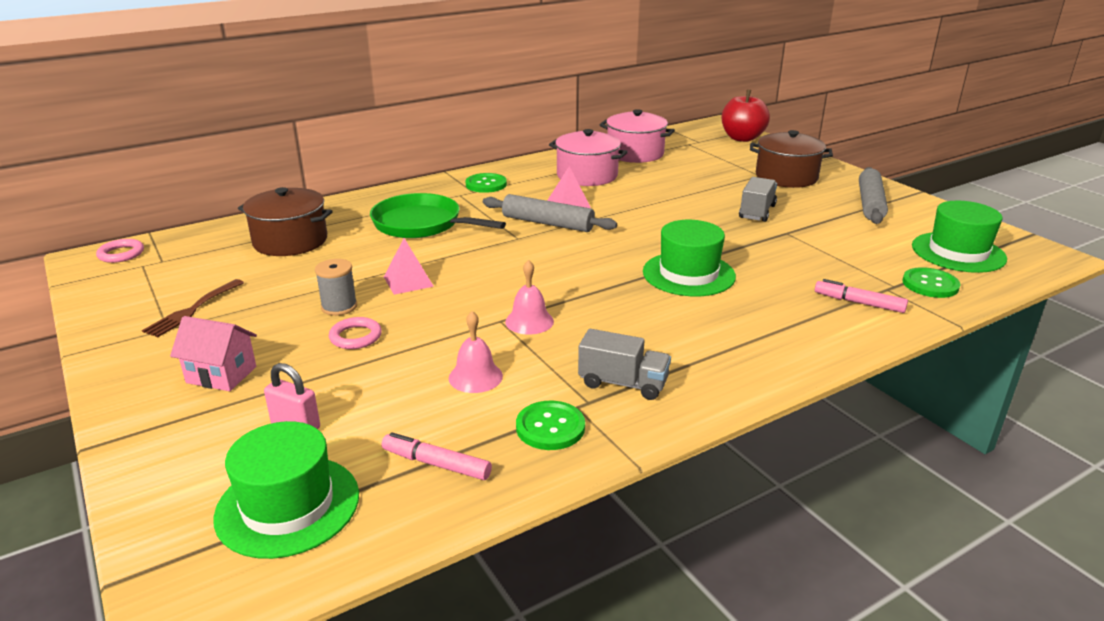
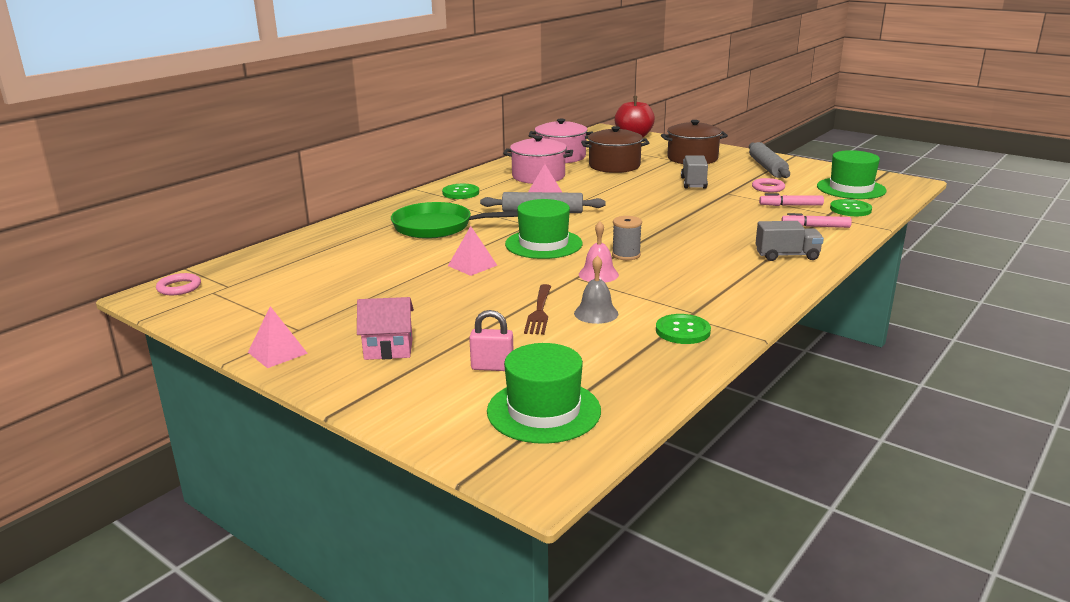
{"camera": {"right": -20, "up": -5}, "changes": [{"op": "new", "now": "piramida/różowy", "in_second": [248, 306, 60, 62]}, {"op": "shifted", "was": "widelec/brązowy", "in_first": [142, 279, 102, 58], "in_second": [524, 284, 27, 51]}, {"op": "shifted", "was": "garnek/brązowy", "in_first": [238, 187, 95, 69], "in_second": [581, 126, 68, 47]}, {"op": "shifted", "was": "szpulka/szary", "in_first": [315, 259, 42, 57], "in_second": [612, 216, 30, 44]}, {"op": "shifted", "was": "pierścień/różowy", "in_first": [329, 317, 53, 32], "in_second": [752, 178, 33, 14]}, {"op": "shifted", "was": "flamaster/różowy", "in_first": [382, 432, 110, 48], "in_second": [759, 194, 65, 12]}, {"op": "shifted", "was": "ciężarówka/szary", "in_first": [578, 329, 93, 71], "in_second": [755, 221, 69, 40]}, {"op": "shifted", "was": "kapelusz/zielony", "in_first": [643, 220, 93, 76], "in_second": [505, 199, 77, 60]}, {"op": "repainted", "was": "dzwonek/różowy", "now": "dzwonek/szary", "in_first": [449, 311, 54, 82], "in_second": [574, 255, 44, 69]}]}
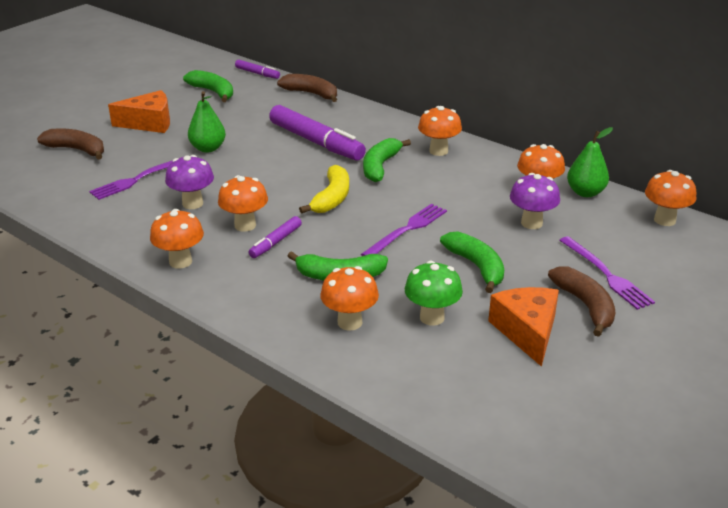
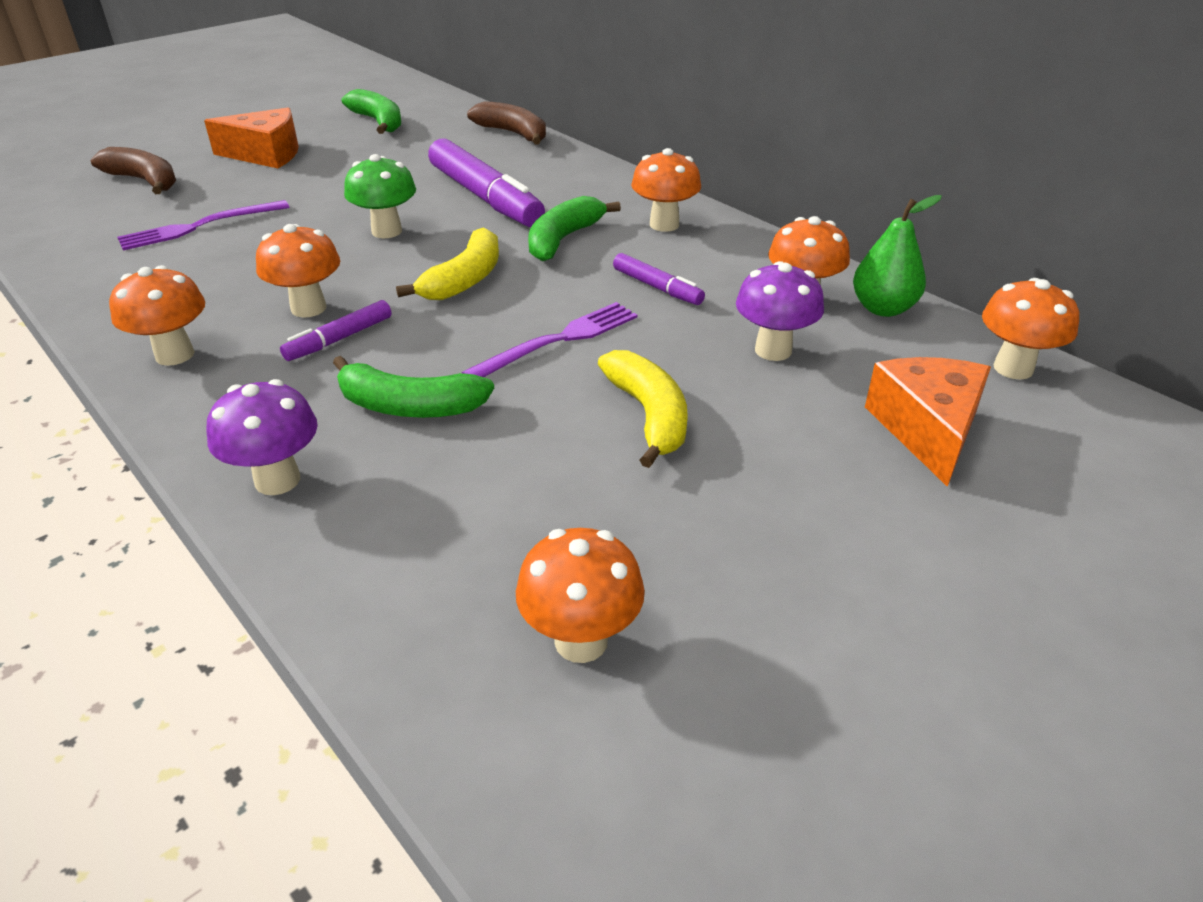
{"camera": {"right": 10, "up": 5}, "changes": [{"op": "gone", "was": "gruszka/zielony", "in_first": [188, 91, 38, 61]}, {"op": "gone", "was": "banan/brązowy", "in_first": [548, 266, 68, 71]}, {"op": "gone", "was": "widelec/fioletowy", "in_first": [559, 236, 96, 74]}, {"op": "shifted", "was": "grzyb/fioletowy", "in_first": [165, 155, 49, 54], "in_second": [206, 379, 112, 116]}, {"op": "shifted", "was": "flamaster/fioletowy", "in_first": [235, 60, 45, 19], "in_second": [613, 253, 92, 52]}, {"op": "shifted", "was": "grzyb/pomarańczowy", "in_first": [320, 266, 59, 65], "in_second": [516, 528, 129, 135]}, {"op": "shifted", "was": "grzyb/zielony", "in_first": [405, 261, 58, 65], "in_second": [344, 154, 72, 84]}, {"op": "shifted", "was": "ser/pomarańczowy", "in_first": [488, 287, 71, 80], "in_second": [865, 357, 126, 130]}, {"op": "repainted", "was": "banan/zielony", "now": "banan/żółty", "in_first": [440, 232, 64, 61], "in_second": [598, 350, 90, 118]}]}
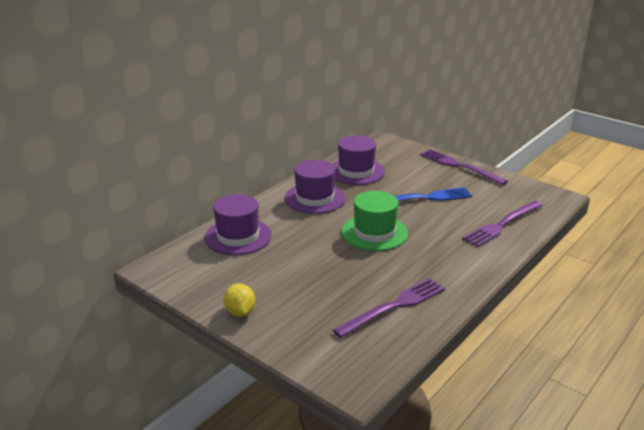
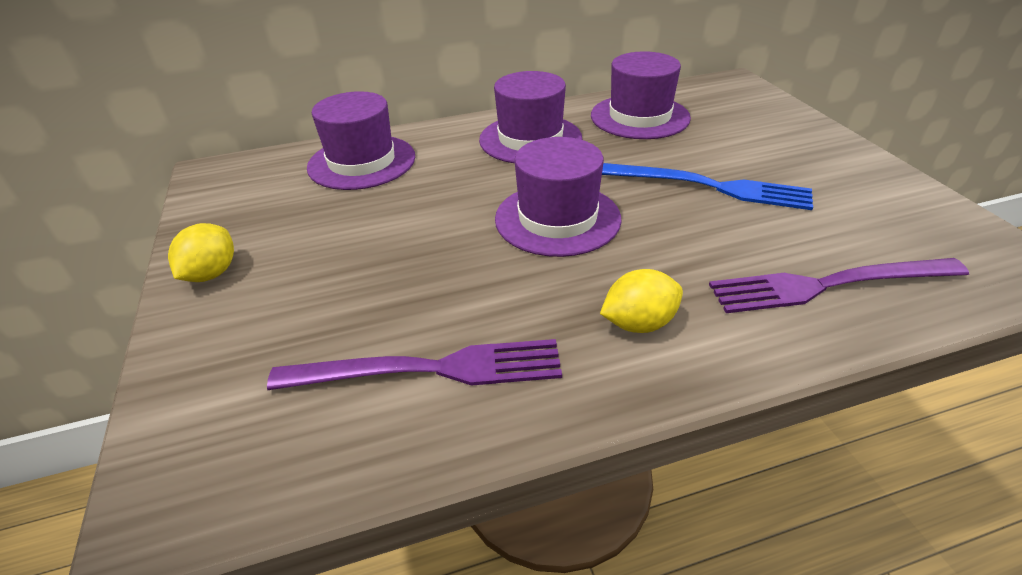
{"camera": {"right": 35, "up": 10}, "changes": [{"op": "gone", "was": "widelec/fioletowy", "in_first": [421, 149, 87, 36]}, {"op": "new", "now": "cytryna/żółty", "in_second": [600, 269, 83, 64]}, {"op": "repainted", "was": "kapelusz/zielony", "now": "kapelusz/fioletowy", "in_first": [342, 191, 66, 60], "in_second": [495, 137, 127, 120]}]}
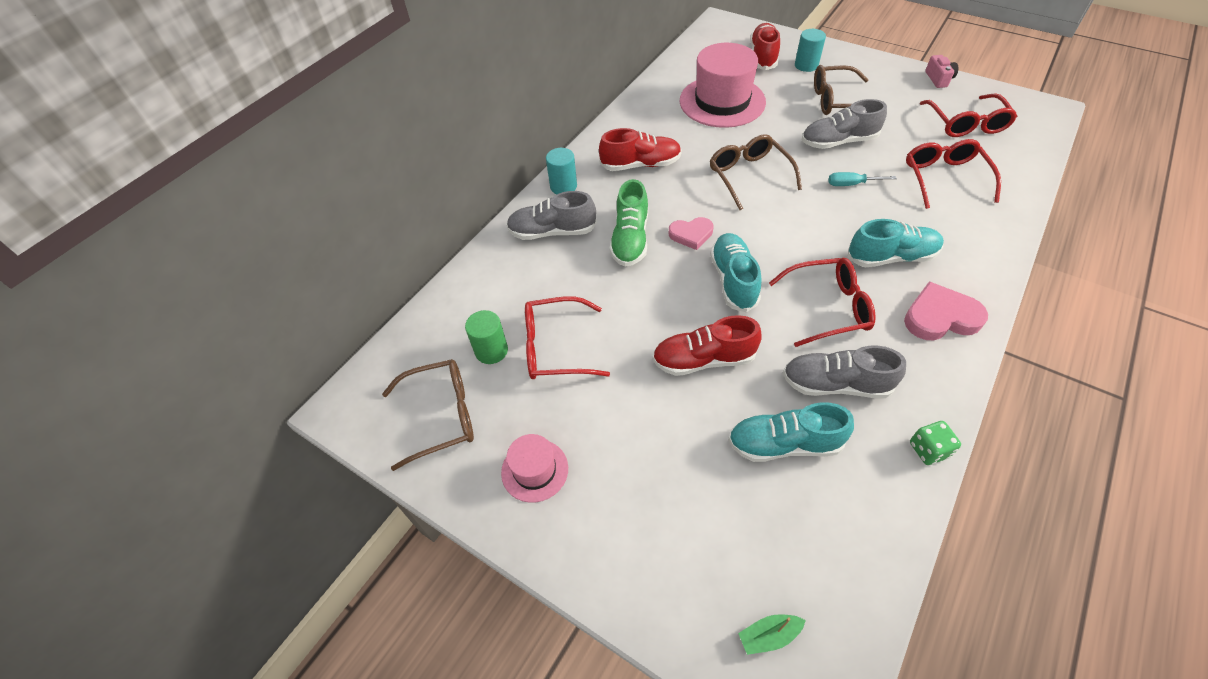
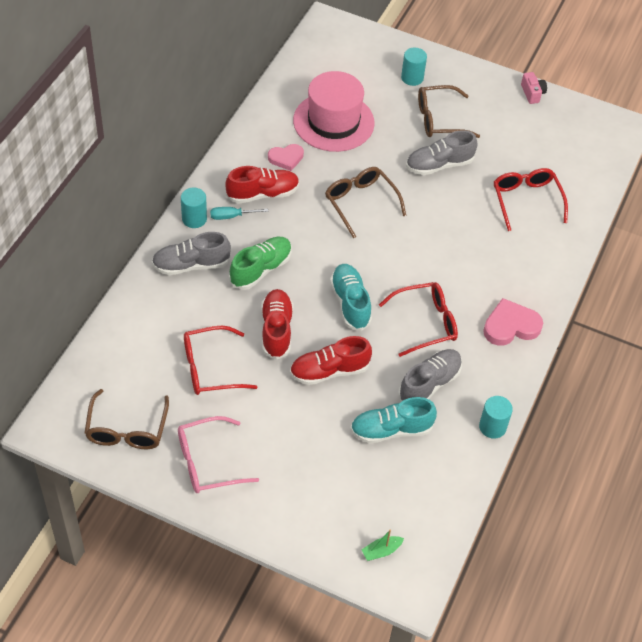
{"camera": {"right": -15, "up": 0}, "changes": [{"op": "gone", "was": "walec/zielony", "in_first": [465, 310, 43, 54]}, {"op": "gone", "was": "but/turkusowy", "in_first": [848, 219, 96, 48]}, {"op": "gone", "was": "okulary/czerwony", "in_first": [920, 94, 97, 43]}, {"op": "shifted", "was": "serce/różowy", "in_first": [669, 217, 44, 33], "in_second": [268, 144, 36, 27]}, {"op": "shifted", "was": "but/czerwony", "in_first": [750, 23, 30, 47], "in_second": [261, 289, 32, 71]}, {"op": "shifted", "was": "śrubokręt/turkusowy", "in_first": [828, 172, 69, 14], "in_second": [210, 207, 58, 13]}, {"op": "swapped", "was": "kapelusz/różowy", "now": "okulary/różowy", "in_first": [501, 434, 67, 69], "in_second": [178, 416, 81, 77]}, {"op": "swapped", "was": "kostka do gry/zielony", "now": "walec/turkusowy", "in_first": [910, 421, 51, 44], "in_second": [479, 396, 34, 43]}, {"op": "rotated", "was": "okulary/brązowy", "in_first": [382, 359, 92, 112], "in_second": [85, 389, 84, 60], "clockwise": 120}, {"op": "rotated", "was": "but/zielony", "in_first": [609, 179, 39, 88], "in_second": [229, 237, 63, 53], "clockwise": -135}, {"op": "rotated", "was": "but/szary", "in_first": [783, 345, 123, 53], "in_second": [398, 349, 64, 53], "clockwise": 135}]}
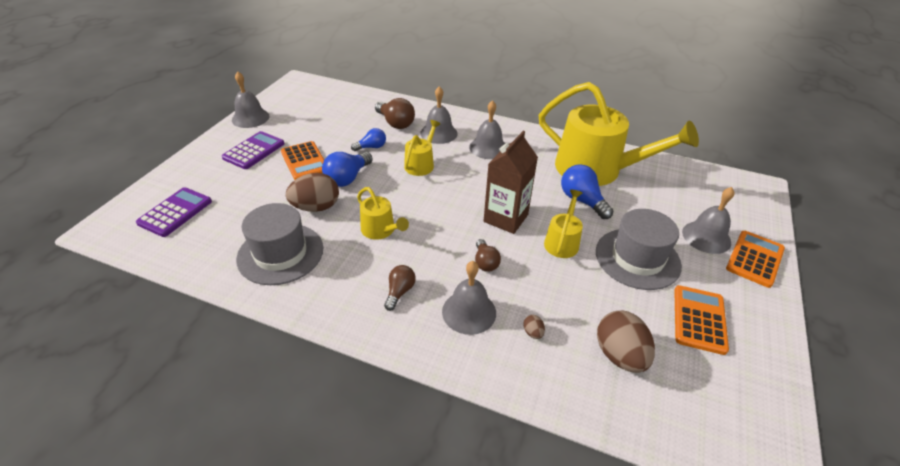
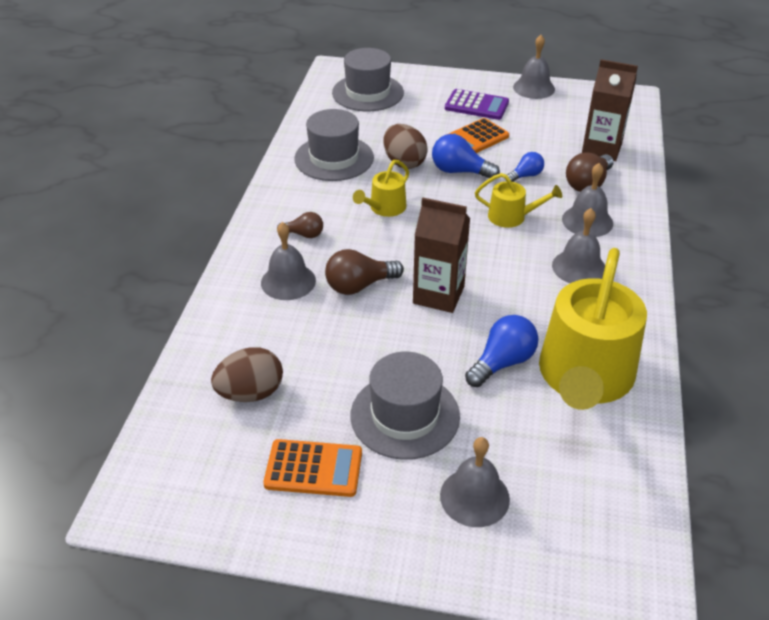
{"camera": {"right": 80, "up": 0}, "changes": [{"op": "gone", "was": "jajko/brązowy", "in_first": [523, 315, 22, 24]}, {"op": "gone", "was": "konewka/żółty", "in_first": [544, 190, 39, 68]}, {"op": "gone", "was": "kalkulator/pomarańczowy", "in_first": [726, 231, 59, 57]}, {"op": "new", "now": "karton mleka/brązowy", "in_second": [582, 59, 56, 102]}, {"op": "swapped", "was": "kalkulator/fioletowy", "now": "kapelusz/szary", "in_first": [136, 187, 76, 50], "in_second": [332, 48, 72, 63]}, {"op": "rotated", "was": "żarówka/niebieski", "in_first": [351, 128, 35, 23], "in_second": [507, 152, 37, 30], "clockwise": -90}, {"op": "scaled", "was": "żarówka/brązowy", "in_first": [475, 239, 26, 33], "in_second": [325, 249, 79, 46], "ratio": 1.6}]}
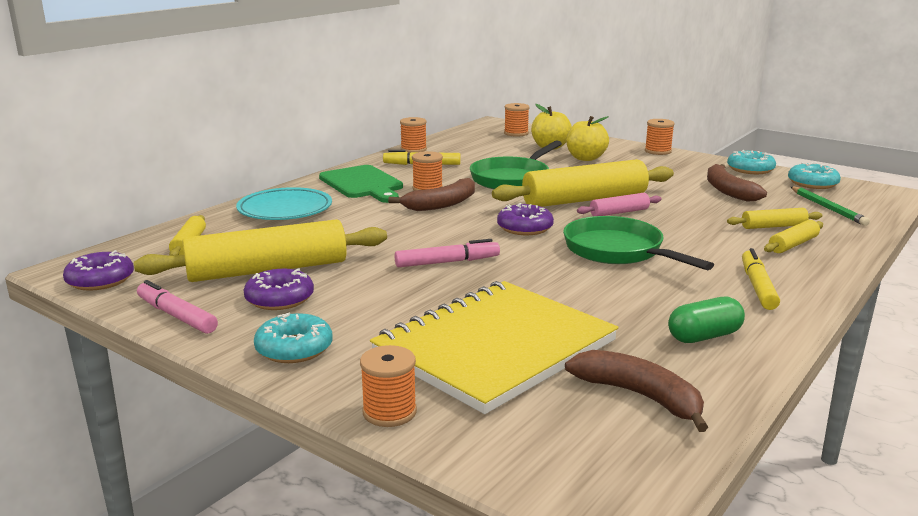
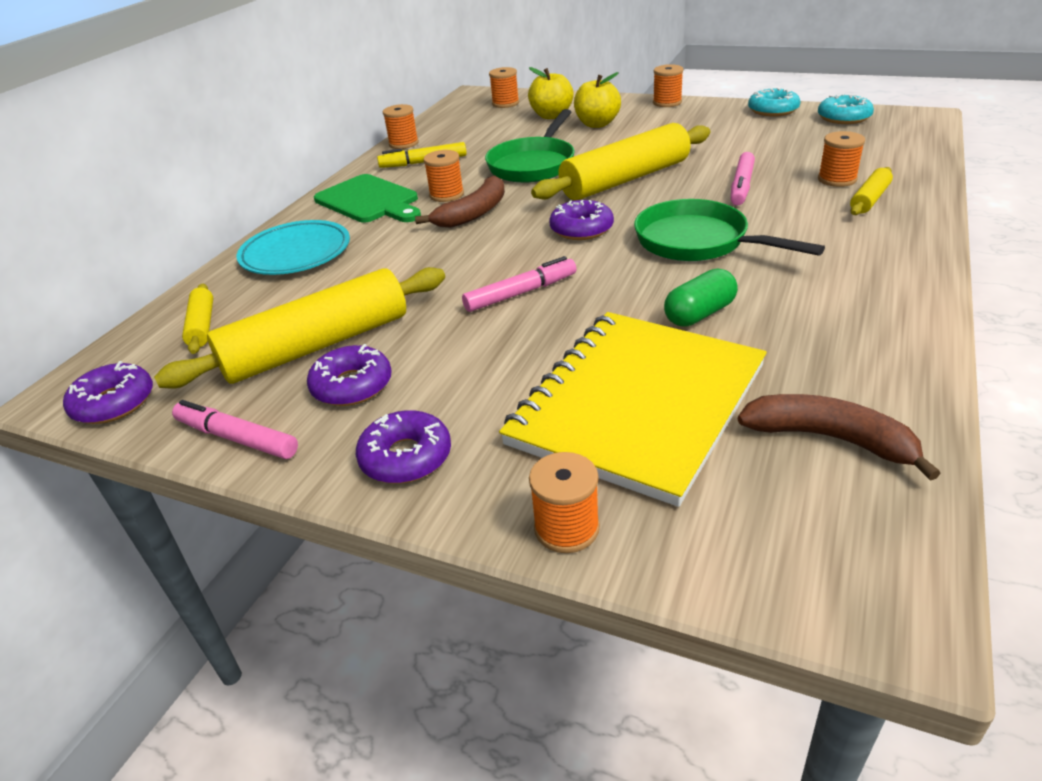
{"camera": {"right": -10, "up": 15}, "changes": [{"op": "gone", "was": "wałek do ciasta/różowy", "in_first": [577, 193, 85, 23]}, {"op": "gone", "was": "banan/brązowy", "in_first": [707, 164, 60, 38]}, {"op": "gone", "was": "flamaster/żółty", "in_first": [742, 248, 38, 62]}, {"op": "gone", "was": "ołówek/zielony", "in_first": [791, 186, 79, 40]}, {"op": "new", "now": "flamaster/różowy", "in_second": [731, 152, 24, 54]}, {"op": "shifted", "was": "kapsułka/zielony", "in_first": [668, 297, 77, 46], "in_second": [664, 269, 74, 57]}, {"op": "swapped", "was": "wałek do ciasta/żółty", "now": "szpulka/pomarańczowy", "in_first": [727, 208, 95, 21], "in_second": [818, 131, 47, 56]}, {"op": "repainted", "was": "donut/turkusowy", "now": "donut/fioletowy", "in_first": [254, 313, 79, 50], "in_second": [356, 410, 95, 73]}]}
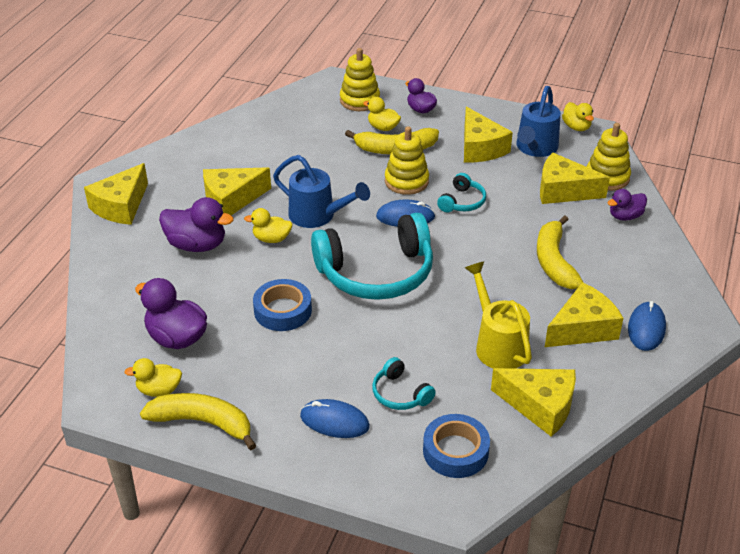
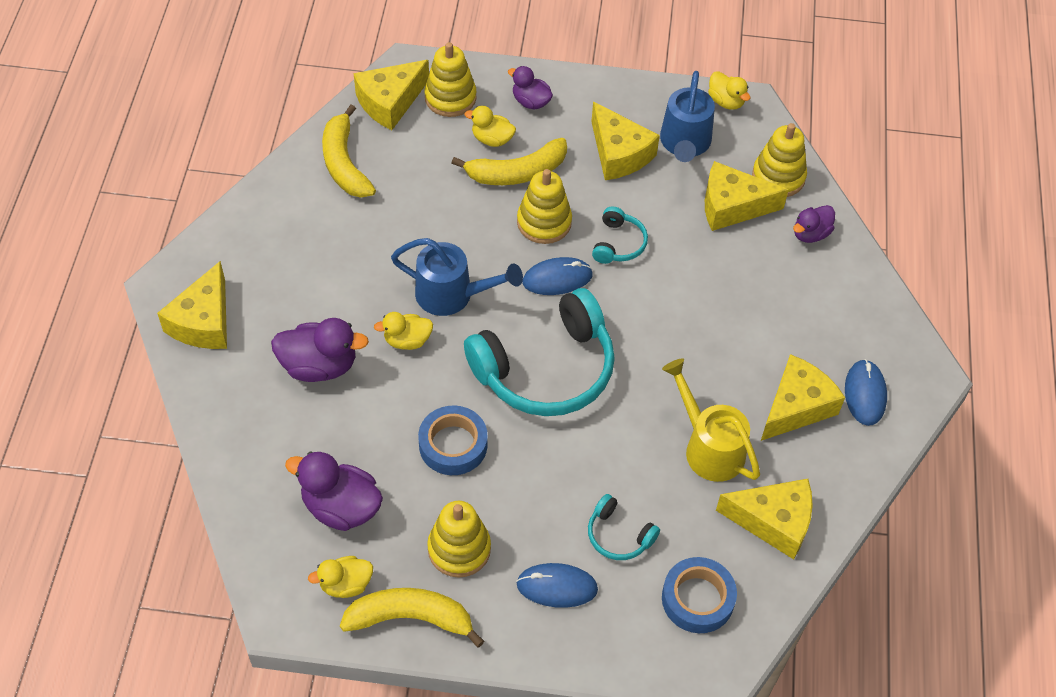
{"camera": {"right": -15, "up": 15}, "changes": [{"op": "new", "now": "zabawka nakładanka/żółty", "in_second": [427, 501, 64, 77]}, {"op": "shifted", "was": "ser/żółty", "in_first": [203, 167, 68, 48], "in_second": [354, 60, 75, 70]}, {"op": "shifted", "was": "banan/żółty", "in_first": [537, 215, 47, 74], "in_second": [322, 104, 54, 94]}]}
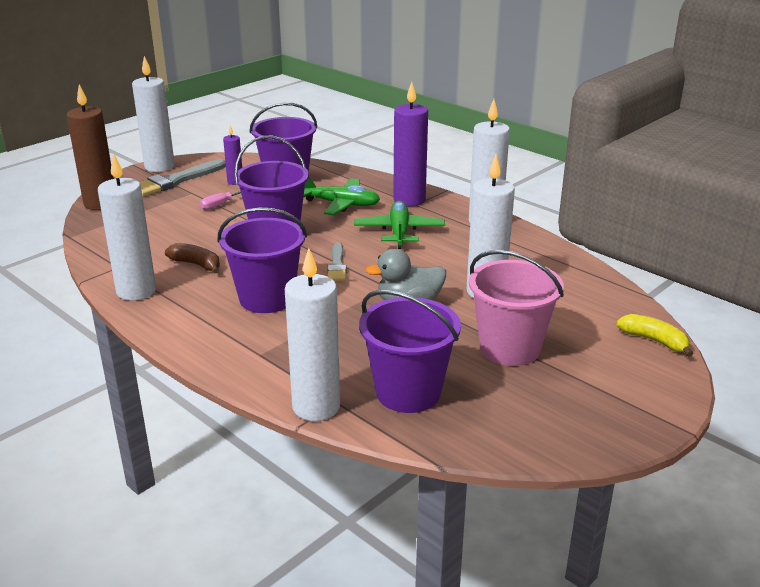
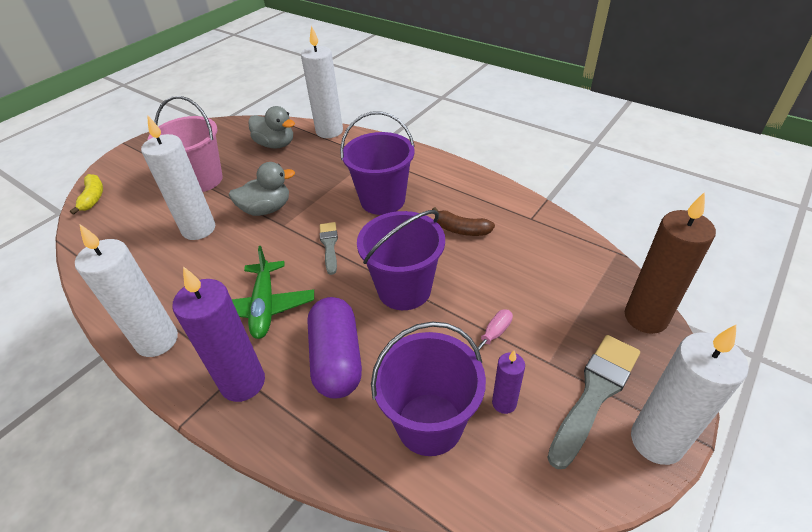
{"camera": {"right": 175, "up": 15}, "changes": [{"op": "gone", "was": "świeca/biały", "in_first": [98, 153, 58, 148]}, {"op": "swapped", "was": "samolot/zielony", "now": "kapsułka/fioletowy", "in_first": [303, 177, 77, 38], "in_second": [307, 297, 55, 102]}, {"op": "swapped", "was": "wiadro/fioletowy", "now": "kaczka/szary", "in_first": [359, 290, 102, 123], "in_second": [248, 106, 47, 43]}, {"op": "rotated", "was": "banan/żółty", "in_first": [616, 314, 77, 43], "in_second": [70, 174, 33, 41], "clockwise": -135}]}
